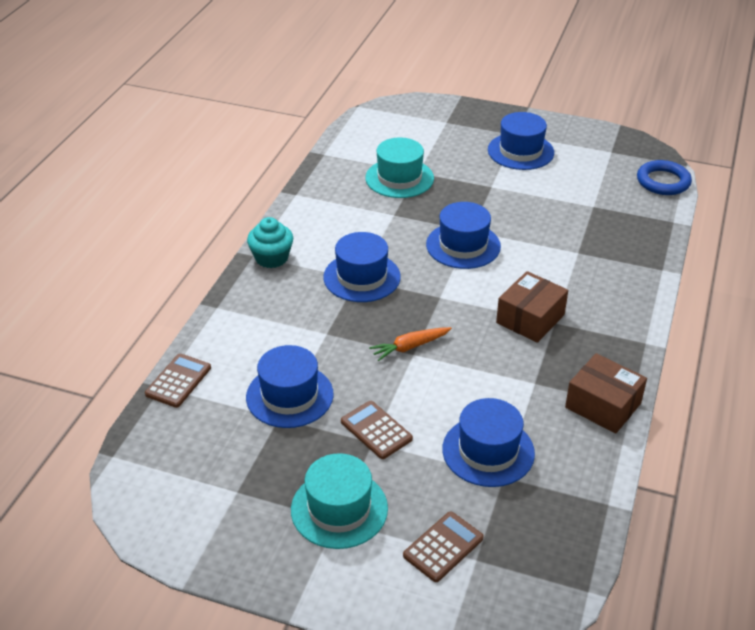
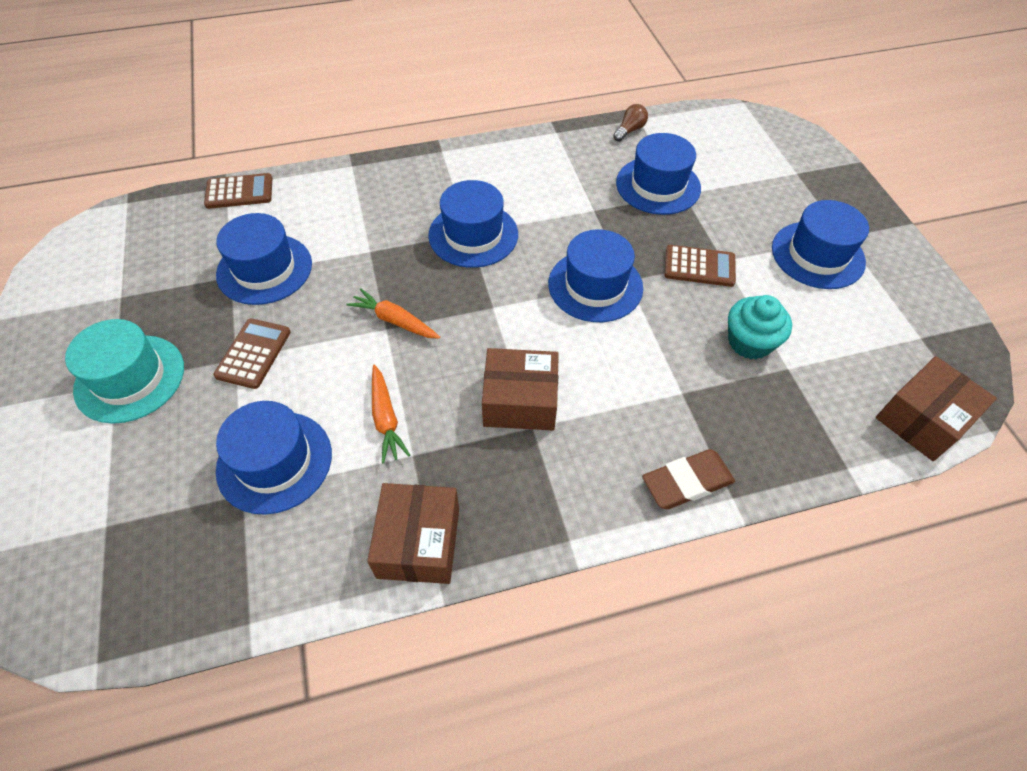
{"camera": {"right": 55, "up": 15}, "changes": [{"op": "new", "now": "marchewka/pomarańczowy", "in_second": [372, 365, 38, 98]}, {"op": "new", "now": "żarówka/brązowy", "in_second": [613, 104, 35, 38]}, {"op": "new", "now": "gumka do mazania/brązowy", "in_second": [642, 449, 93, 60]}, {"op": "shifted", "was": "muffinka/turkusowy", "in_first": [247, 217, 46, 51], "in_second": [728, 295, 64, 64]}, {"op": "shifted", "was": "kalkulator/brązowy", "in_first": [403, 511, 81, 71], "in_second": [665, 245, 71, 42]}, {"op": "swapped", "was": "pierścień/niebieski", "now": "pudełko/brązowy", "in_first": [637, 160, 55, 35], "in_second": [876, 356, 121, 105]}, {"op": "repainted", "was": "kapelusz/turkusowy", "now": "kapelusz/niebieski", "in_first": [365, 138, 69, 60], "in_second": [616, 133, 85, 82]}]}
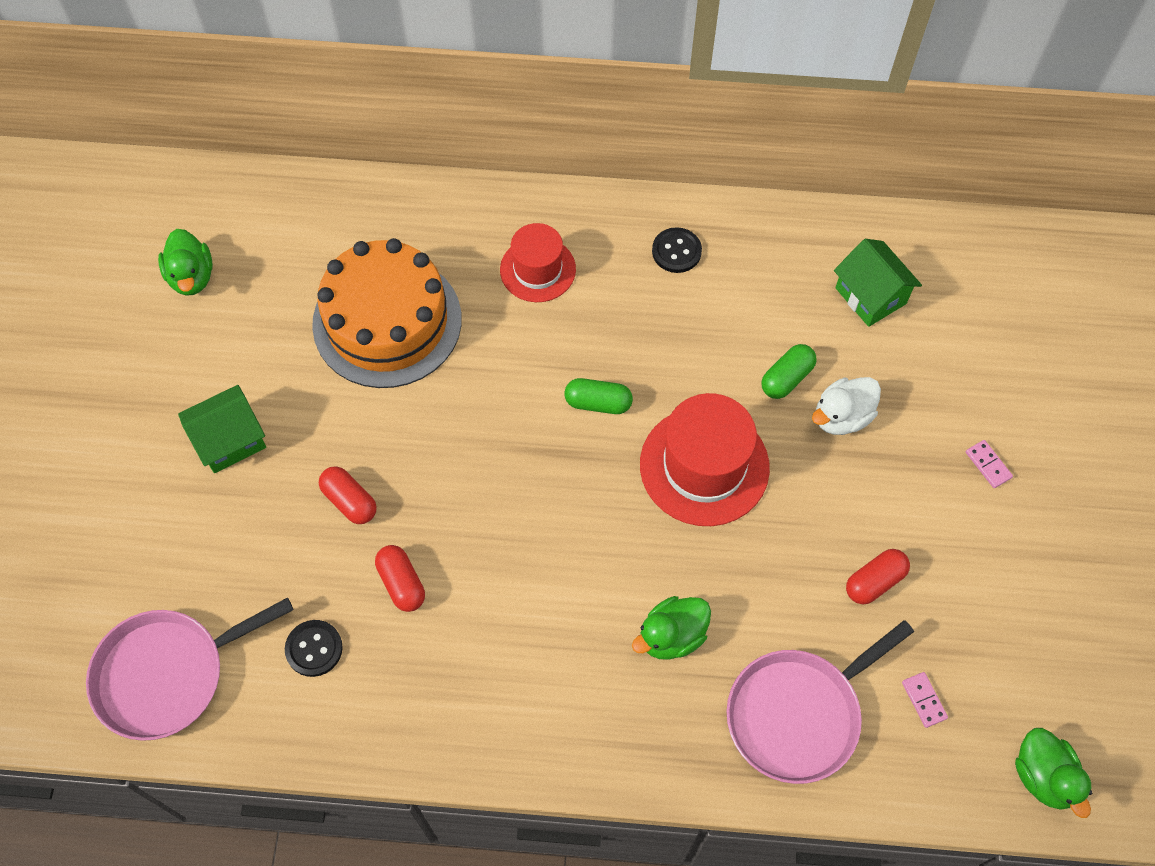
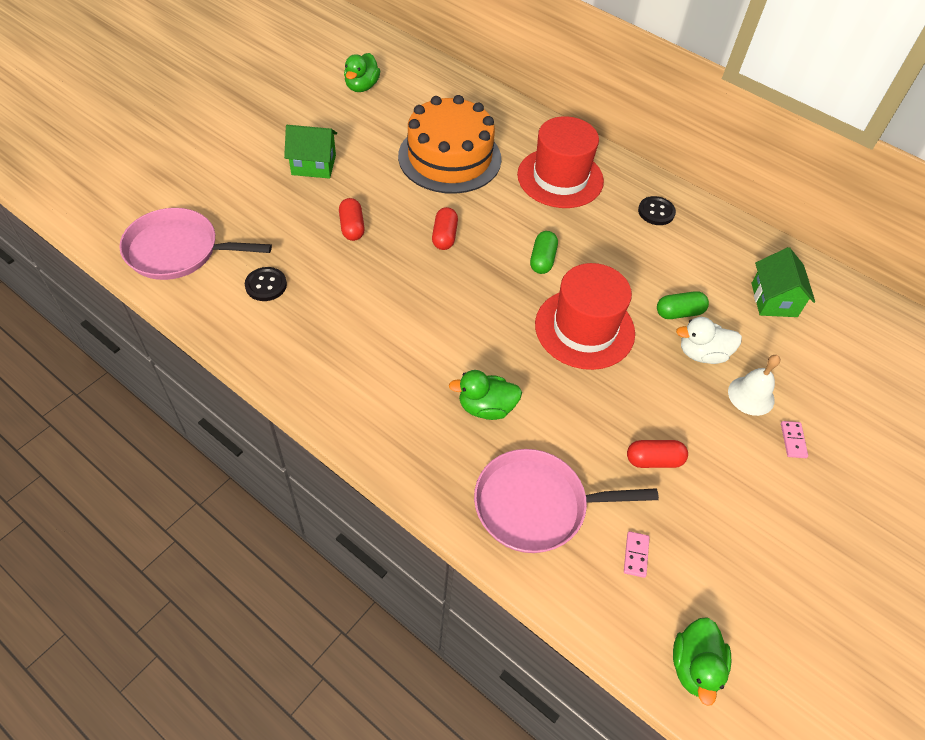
{"camera": {"right": 30, "up": -10}, "changes": [{"op": "new", "now": "dzwonek/biały", "in_second": [728, 355, 52, 61]}, {"op": "shifted", "was": "kapsułka/czerwony", "in_first": [375, 545, 50, 67], "in_second": [432, 207, 26, 43]}, {"op": "rotated", "was": "kapsułka/zielony", "in_first": [565, 378, 68, 36], "in_second": [530, 231, 28, 43], "clockwise": 60}, {"op": "scaled", "was": "kapelusz/czerwony", "in_first": [500, 223, 76, 79], "in_second": [517, 116, 87, 92], "ratio": 1.59}]}
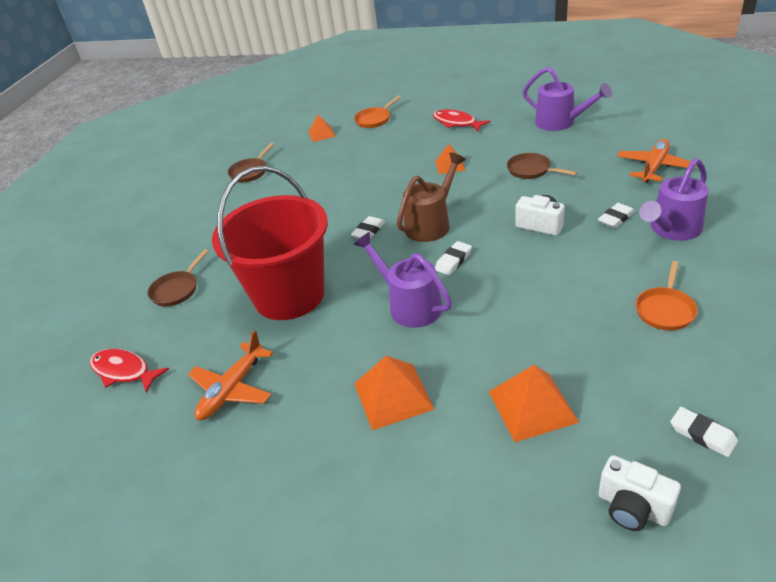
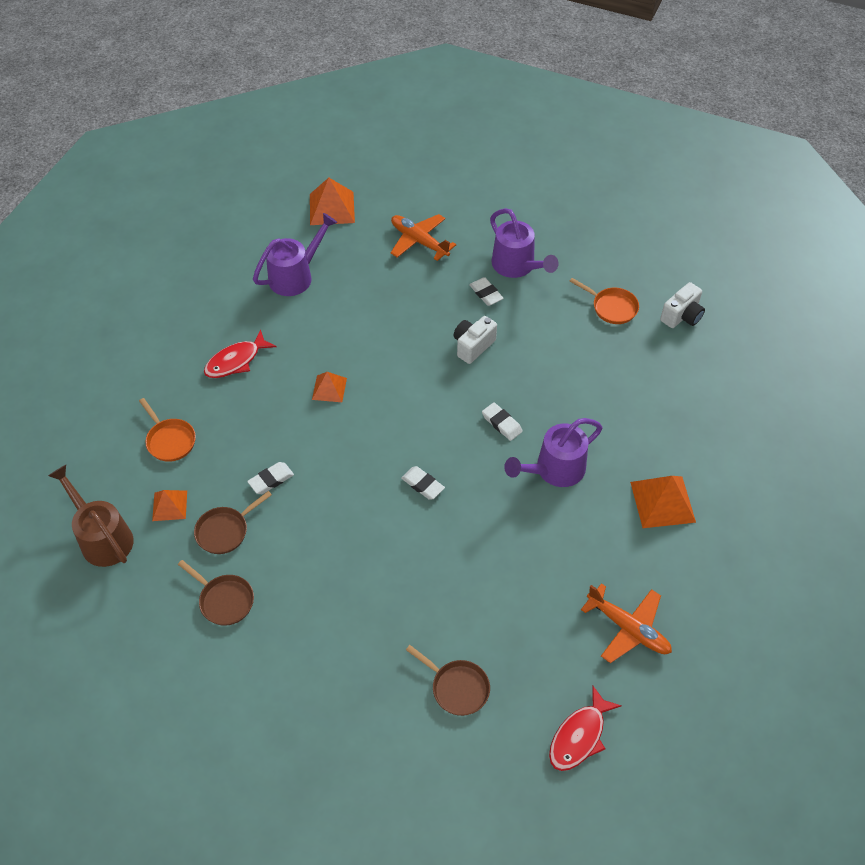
{"camera": {"right": -85, "up": 15}, "changes": [{"op": "gone", "was": "wiadro/czerwony", "in_first": [212, 166, 116, 154]}, {"op": "shifted", "was": "konewka/brązowy", "in_first": [397, 153, 69, 89], "in_second": [48, 465, 85, 102]}, {"op": "shifted", "was": "piramida/pomarańczowy", "in_first": [489, 365, 91, 77], "in_second": [310, 178, 45, 47]}, {"op": "shifted", "was": "patelnia/brązowy", "in_first": [507, 153, 70, 26], "in_second": [194, 491, 78, 63]}, {"op": "shifted", "was": "aparat fotograficzny/biały", "in_first": [599, 455, 82, 76], "in_second": [660, 282, 45, 46]}, {"op": "shifted", "was": "gumka do mazania/biały", "in_first": [670, 407, 68, 50], "in_second": [247, 462, 47, 32]}]}
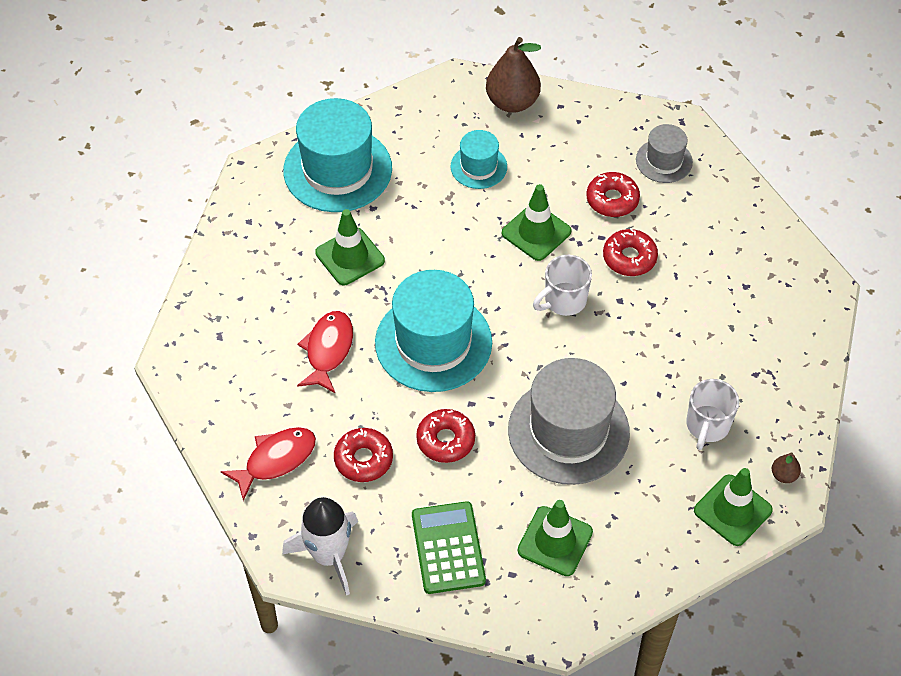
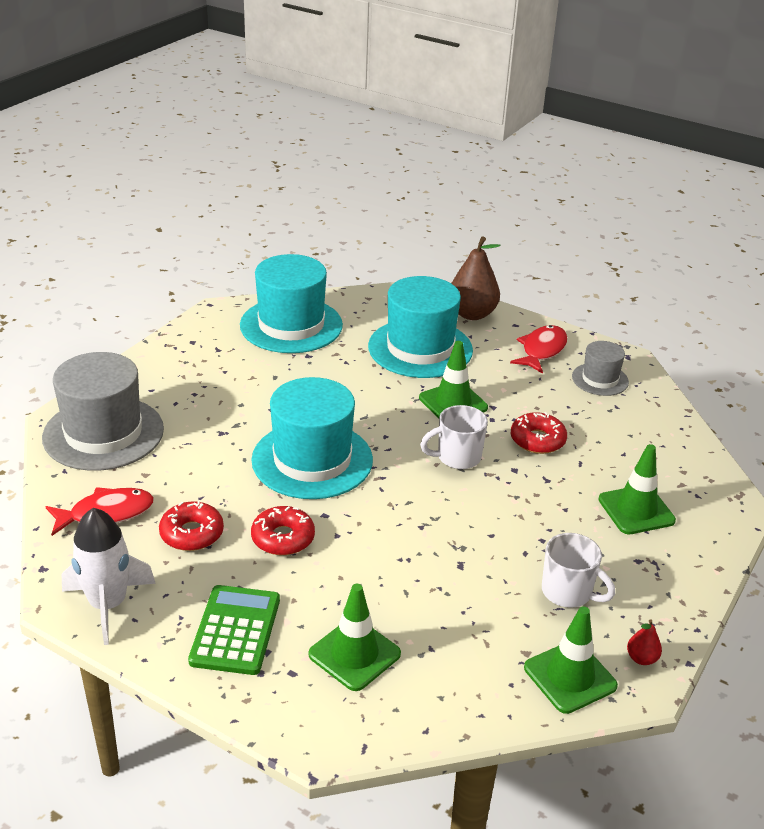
{"camera": {"right": 15, "up": -20}, "changes": [{"op": "gone", "was": "donut/czerwony", "in_first": [586, 172, 54, 45]}, {"op": "shifted", "was": "ryba/czerwony", "in_first": [297, 311, 56, 82], "in_second": [510, 325, 57, 49]}, {"op": "shifted", "was": "pachołek/zielony", "in_first": [315, 209, 70, 76], "in_second": [598, 444, 78, 90]}, {"op": "shifted", "was": "kapelusz/szary", "in_first": [508, 358, 122, 127], "in_second": [42, 352, 122, 119]}, {"op": "repainted", "was": "gruszka/brązowy", "now": "gruszka/czerwony", "in_first": [772, 452, 29, 31], "in_second": [627, 619, 35, 46]}, {"op": "rotated", "was": "kubek/biały", "in_first": [686, 379, 53, 71], "in_second": [542, 533, 73, 75], "clockwise": -90}, {"op": "scaled", "was": "kapelusz/turkusowy", "in_first": [451, 130, 56, 59], "in_second": [368, 276, 105, 102], "ratio": 1.91}]}
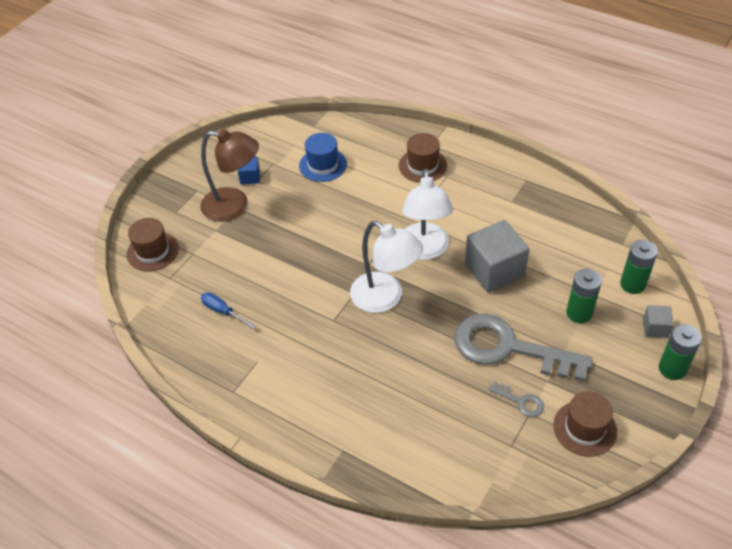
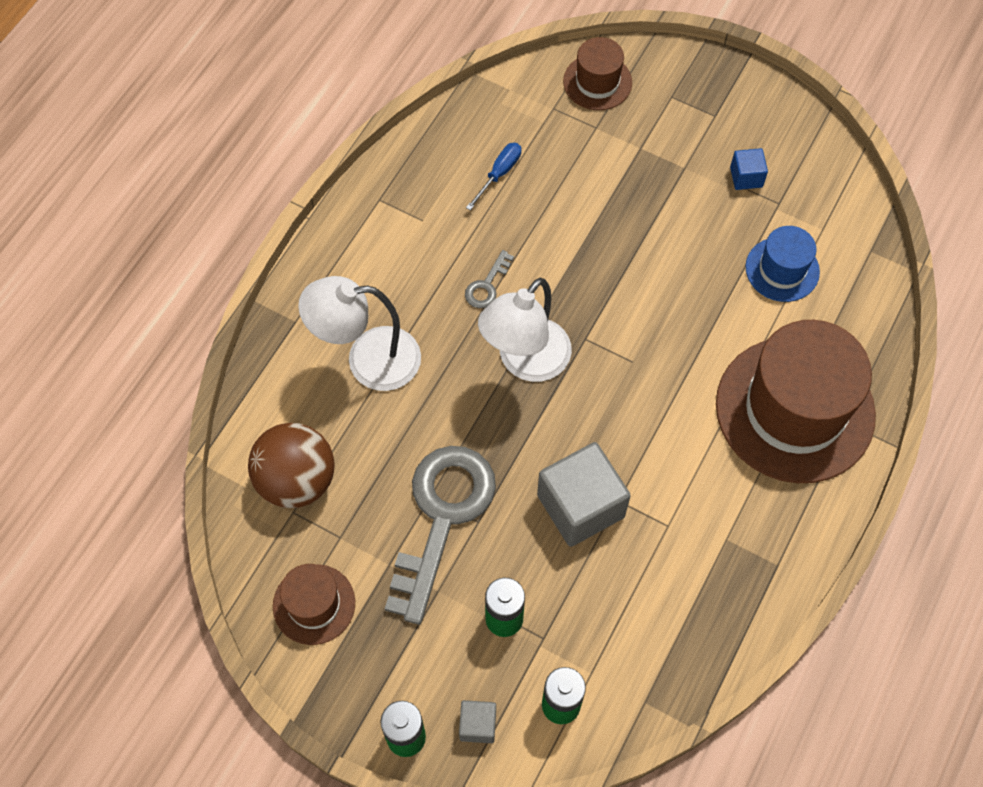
{"camera": {"right": 85, "up": 15}, "changes": [{"op": "gone", "was": "lampka/brązowy", "in_first": [200, 129, 59, 93]}, {"op": "new", "now": "piłka/brązowy", "in_second": [248, 423, 87, 85]}, {"op": "shifted", "was": "lampka/biały", "in_first": [402, 169, 51, 91], "in_second": [298, 276, 123, 115]}, {"op": "shifted", "was": "klucz/szary", "in_first": [488, 381, 56, 36], "in_second": [465, 250, 49, 58]}, {"op": "scaled", "was": "kapelusz/brązowy", "in_first": [399, 133, 48, 50], "in_second": [716, 320, 160, 163], "ratio": 2.05}]}
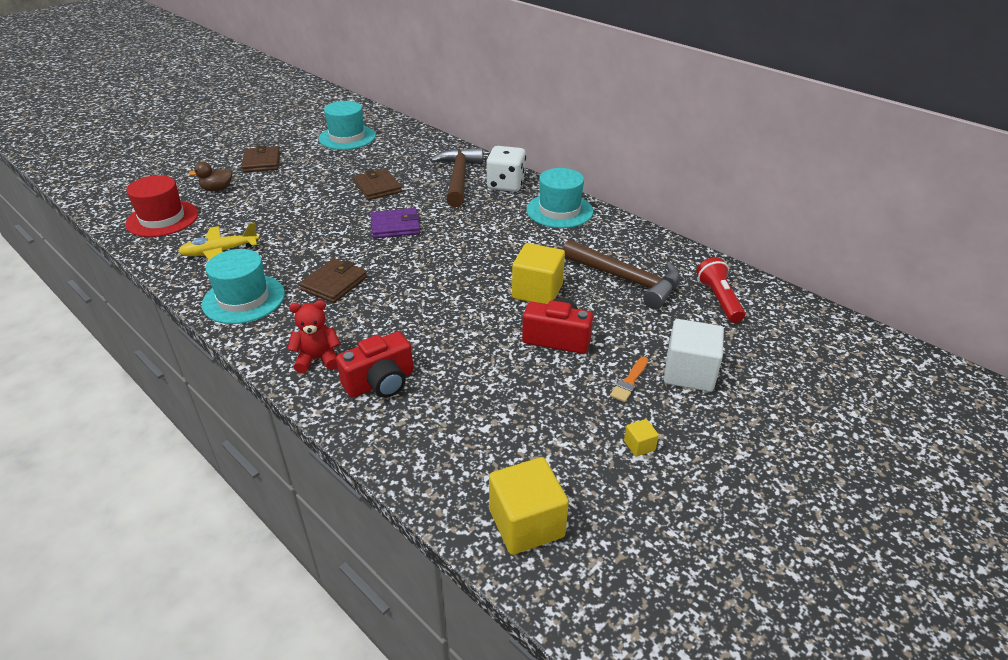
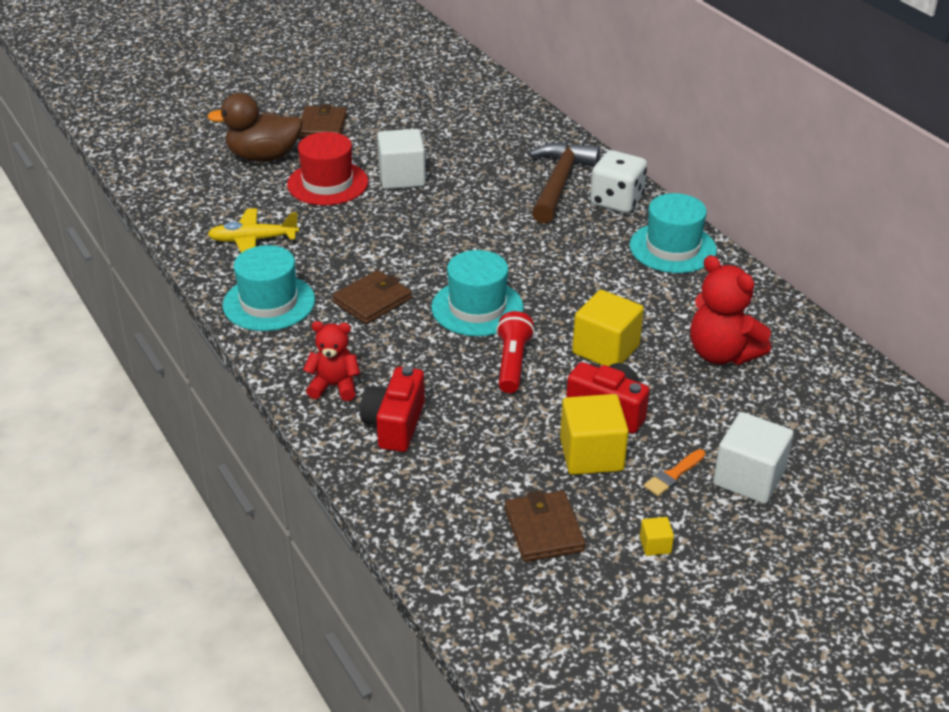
{"camera": {"right": 15, "up": 0}, "changes": [{"op": "gone", "was": "portfel/fioletowy", "in_first": [370, 208, 50, 30]}, {"op": "new", "now": "sześcian/biały", "in_second": [377, 129, 49, 60]}, {"op": "shifted", "was": "kapelusz/czerwony", "in_first": [125, 175, 73, 62], "in_second": [287, 132, 81, 73]}, {"op": "shifted", "was": "kapelusz/turkusowy", "in_first": [318, 101, 58, 49], "in_second": [431, 250, 93, 86]}, {"op": "shifted", "was": "portfel/brązowy", "in_first": [353, 169, 49, 31], "in_second": [505, 490, 81, 72]}, {"op": "shifted", "was": "sześcian/żółty", "in_first": [489, 457, 80, 98], "in_second": [560, 394, 69, 81]}, {"op": "shifted", "was": "latarka/czerwony", "in_first": [696, 257, 49, 66], "in_second": [496, 311, 39, 82]}, {"op": "swapped", "was": "młotek/brązowy", "now": "miś/czerwony", "in_first": [562, 240, 118, 69], "in_second": [690, 255, 81, 110]}, {"op": "rotated", "was": "aparat fotograficzny/czerwony", "in_first": [336, 332, 78, 66], "in_second": [360, 366, 65, 86], "clockwise": 120}, {"op": "scaled", "was": "kaczka/brązowy", "in_first": [189, 162, 44, 29], "in_second": [207, 93, 96, 69], "ratio": 1.87}]}
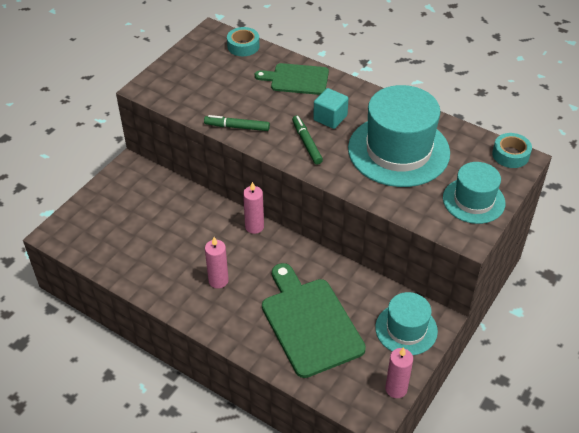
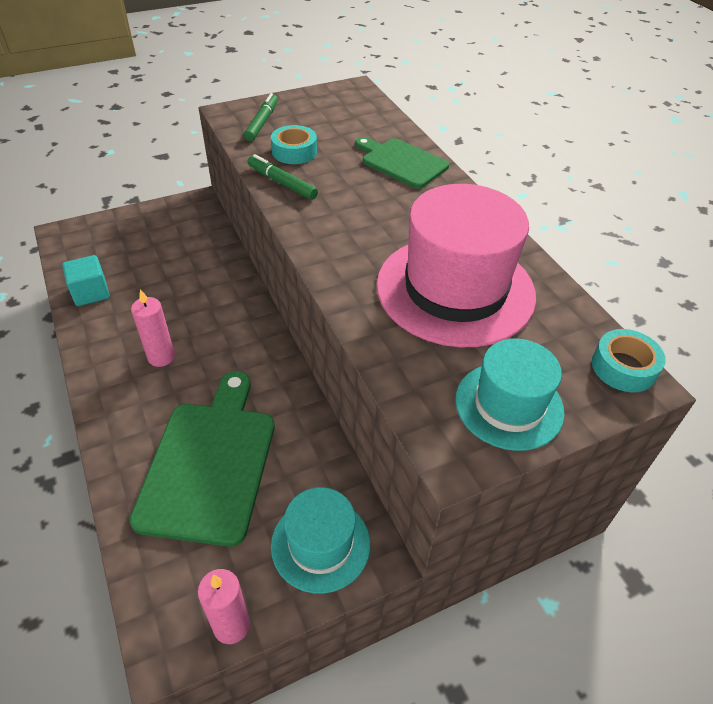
{"camera": {"right": 30, "up": 0}, "changes": [{"op": "gone", "was": "świeca/różowy", "in_first": [243, 182, 21, 52]}, {"op": "shifted", "was": "taśma klejąca/turkusowy", "in_first": [227, 27, 32, 29], "in_second": [271, 125, 46, 39]}, {"op": "shifted", "was": "flamaster/zielony", "in_first": [292, 116, 31, 49], "in_second": [244, 93, 34, 48]}, {"op": "shifted", "was": "sześcian/turkusowy", "in_first": [313, 88, 36, 41], "in_second": [62, 255, 48, 51]}, {"op": "repainted", "was": "kapelusz/turkusowy", "now": "kapelusz/różowy", "in_first": [348, 85, 102, 102], "in_second": [376, 184, 160, 163]}]}
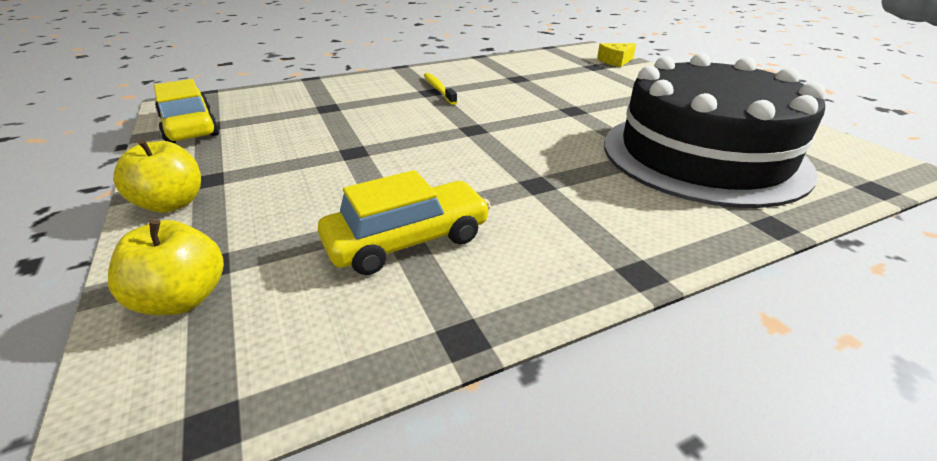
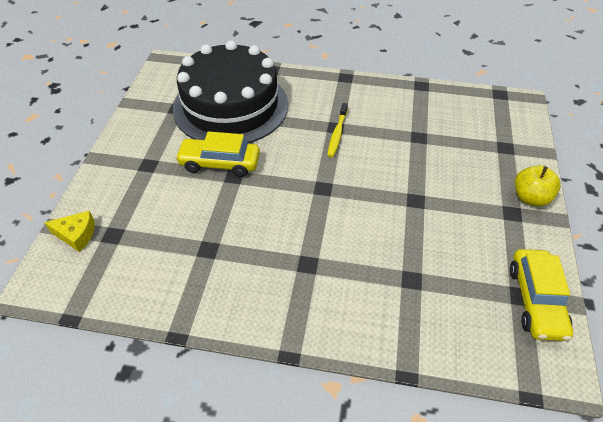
{"camera": {"right": -145, "up": 15}, "changes": [{"op": "gone", "was": "jabłko/żółty", "in_first": [108, 219, 116, 96]}, {"op": "shifted", "was": "samochód/żółty", "in_first": [318, 170, 173, 105], "in_second": [175, 131, 85, 46]}, {"op": "shifted", "was": "szczoteczka do zębów/żółty", "in_first": [424, 73, 33, 32], "in_second": [327, 103, 21, 54]}]}
